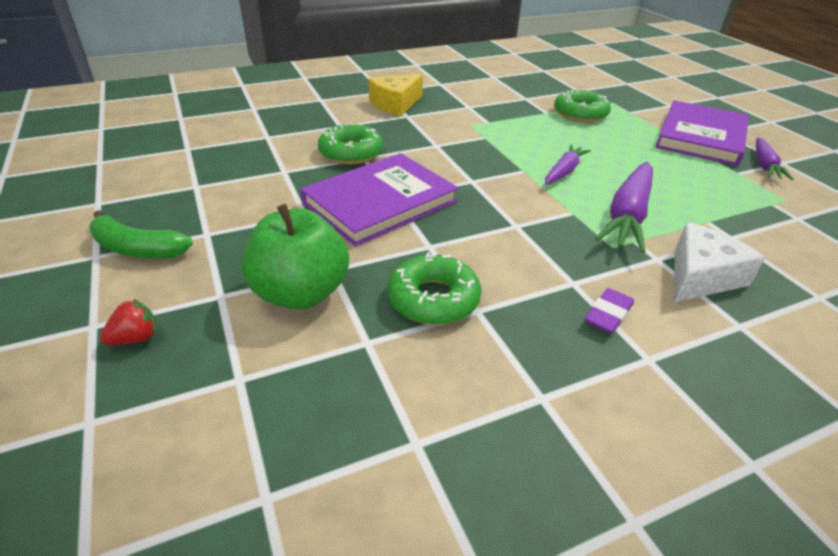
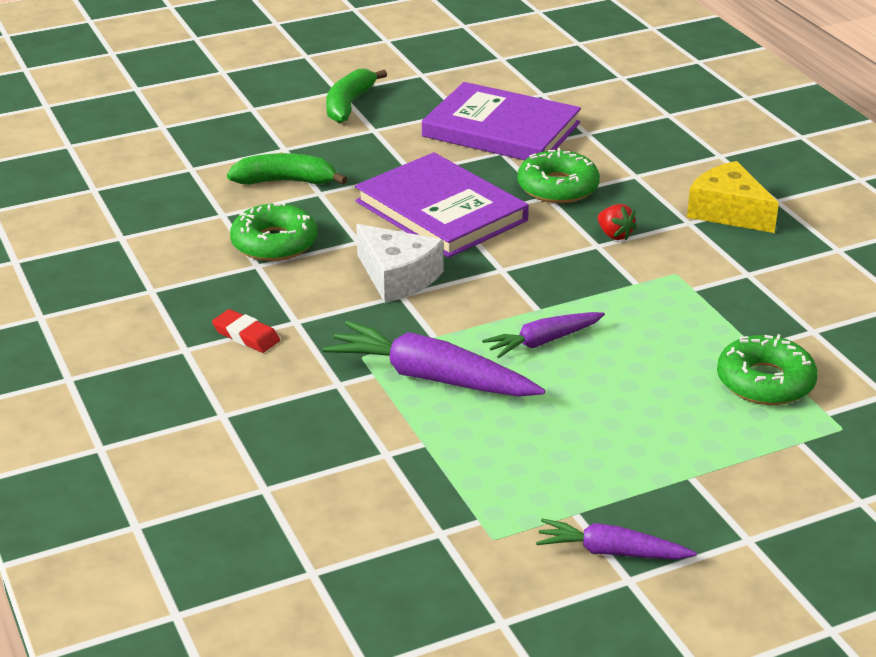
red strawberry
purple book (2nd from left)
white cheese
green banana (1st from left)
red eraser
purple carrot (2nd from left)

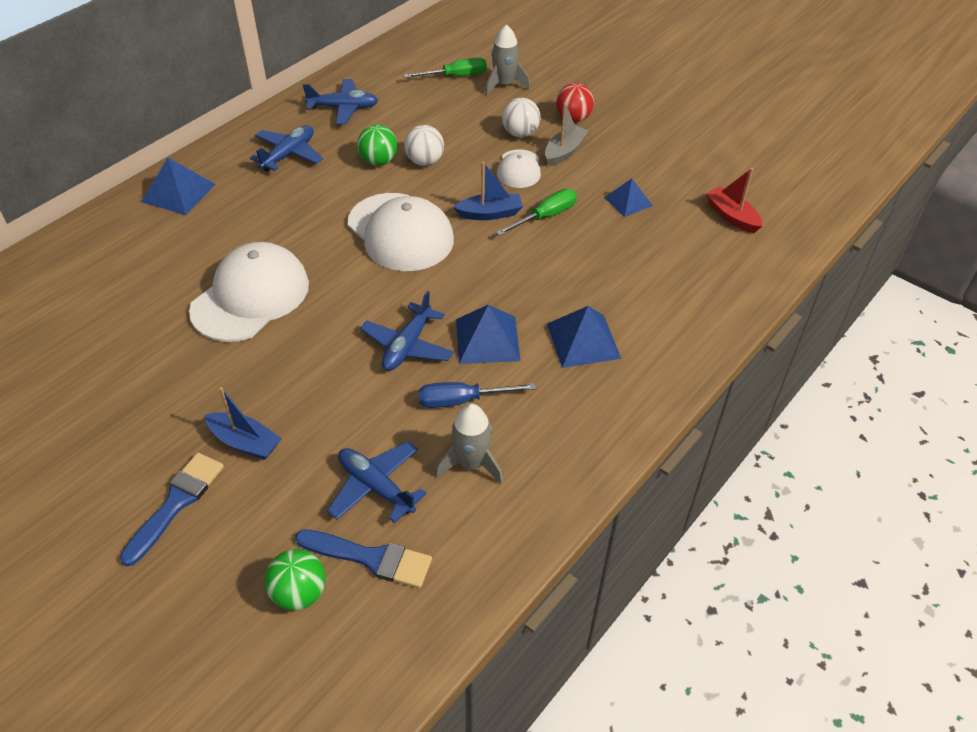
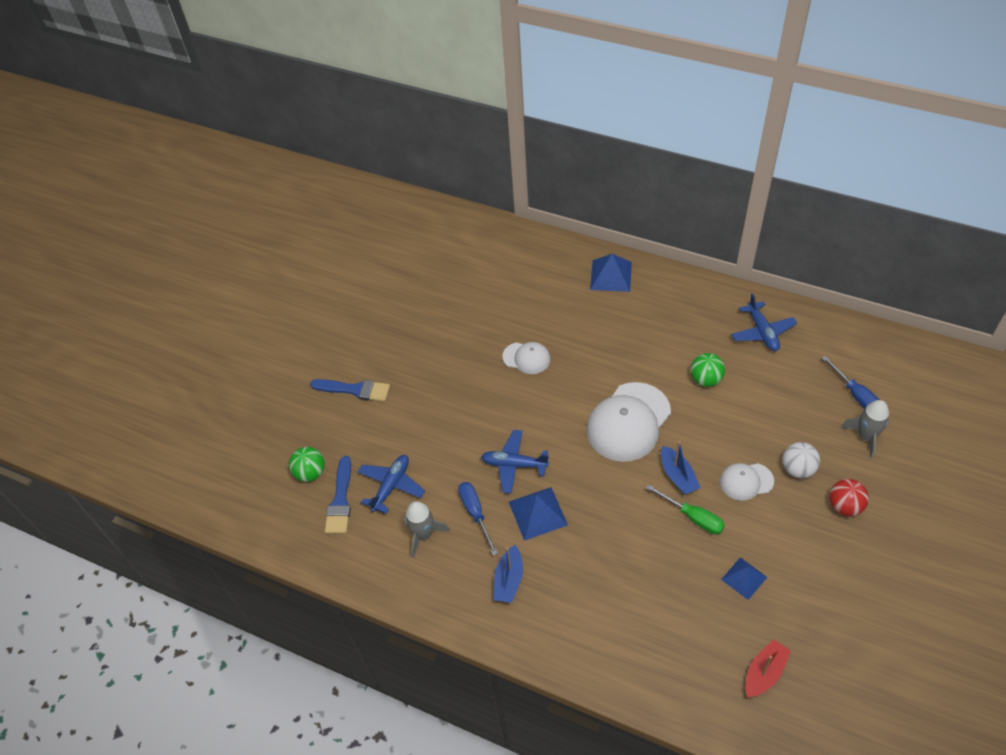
blue plane (1st from left in the first image)
white ball (1st from left in the first image)
grey boat
blue pyramid (3rd from left in the first image)
blue boat (1st from left)
blue screwdriver (2nd from left)
white cap (1st from left)

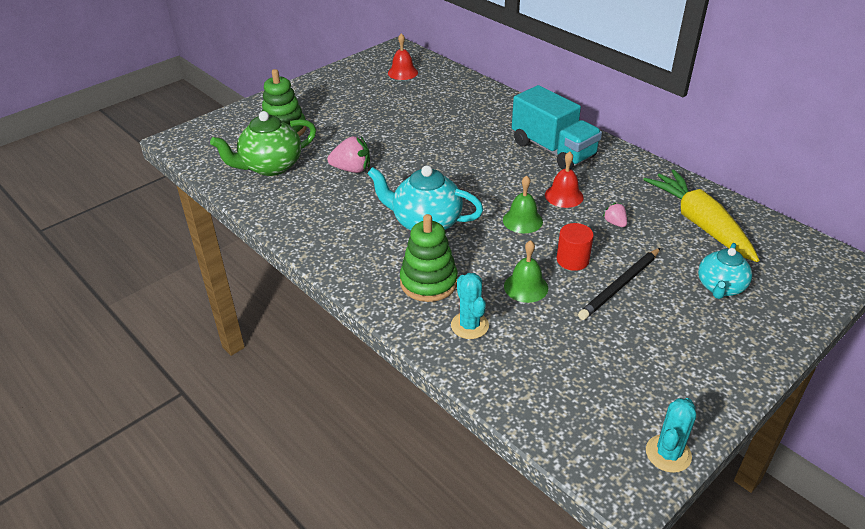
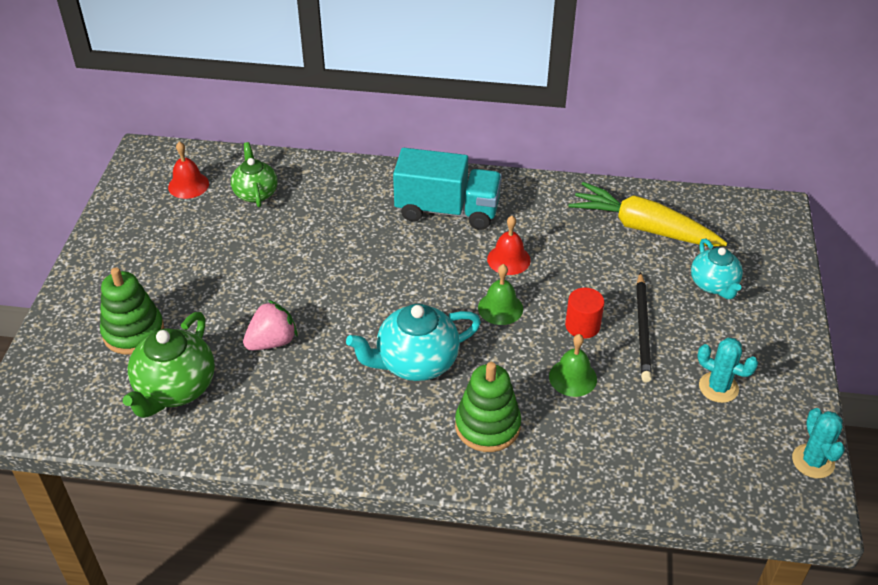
pink strawberry (2nd from left in the first image)
green teapot (2nd from left)
turquoise cactus (1st from left)

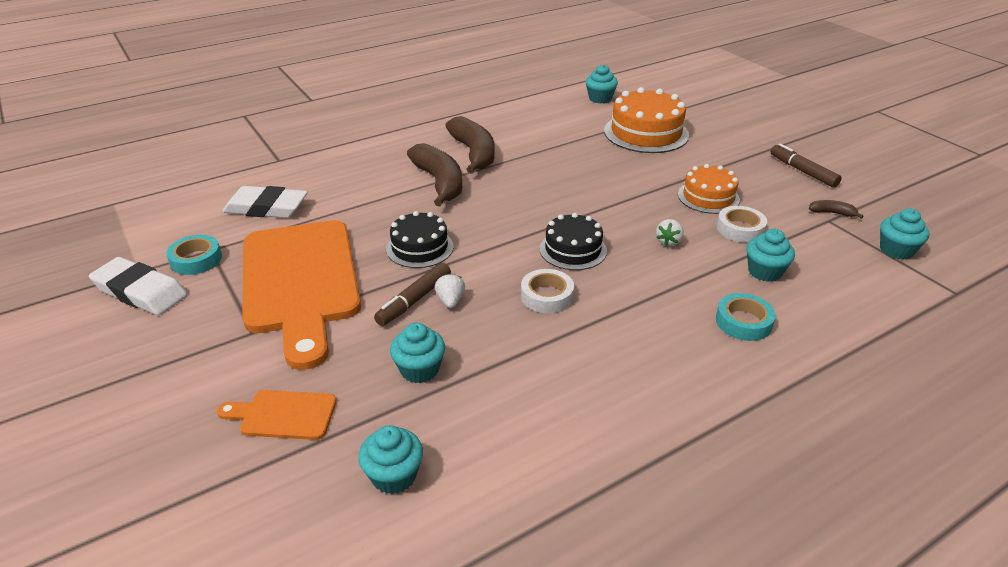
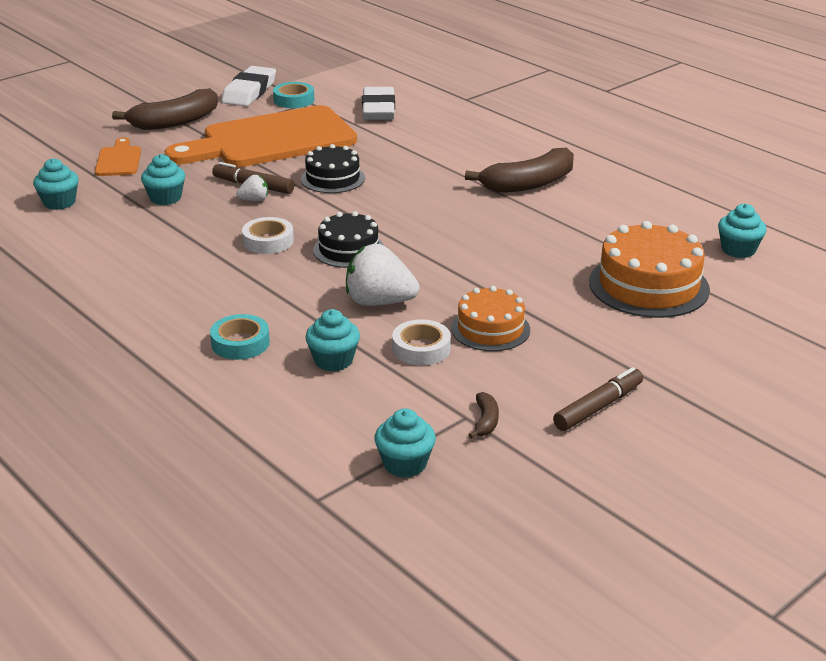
brown banana (1st from left)
white strawberry (2nd from left)

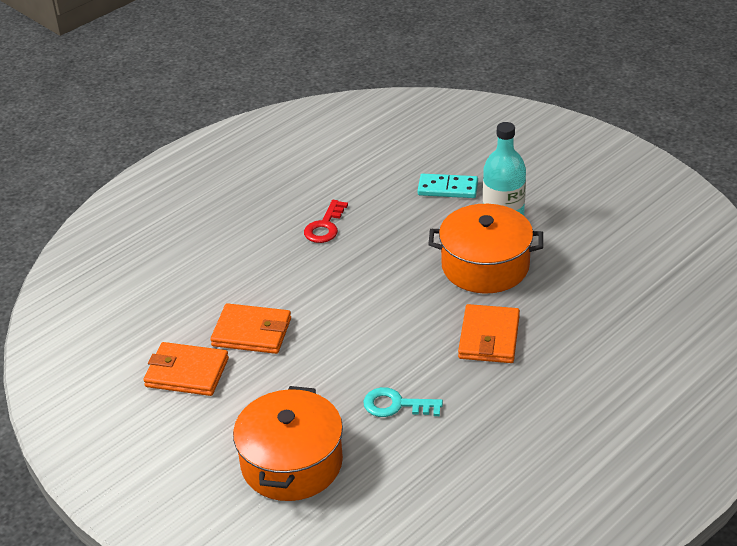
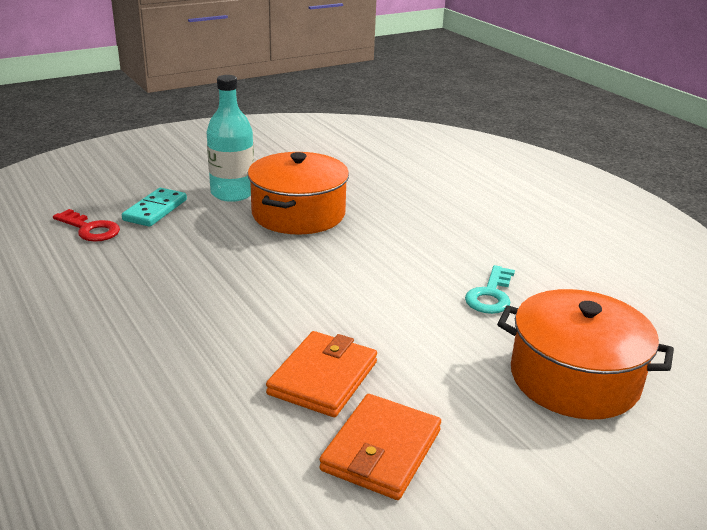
orange wallet (3rd from left in the first image)
red key

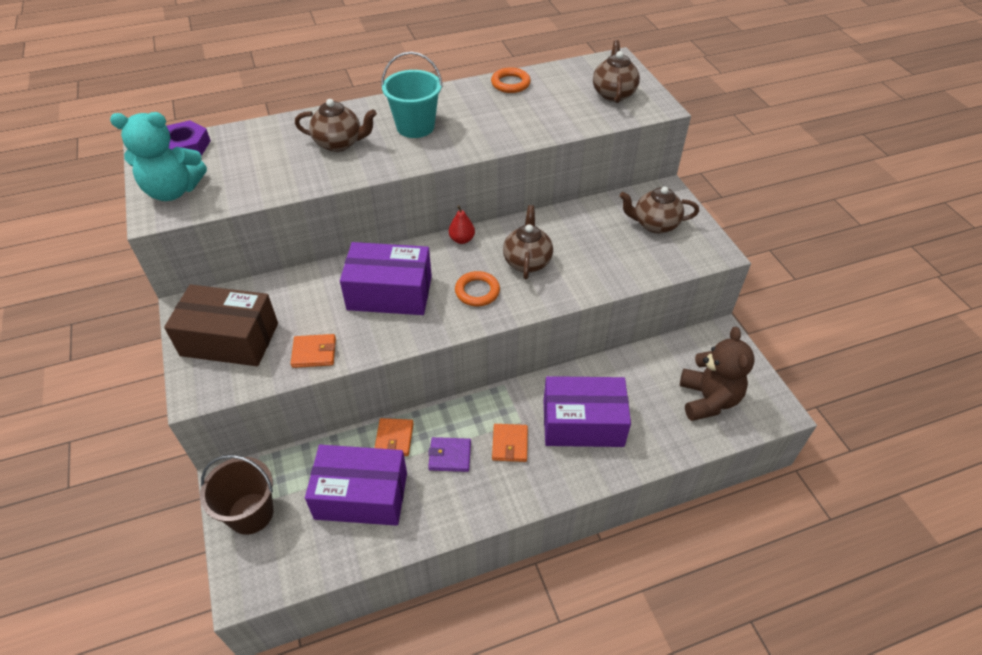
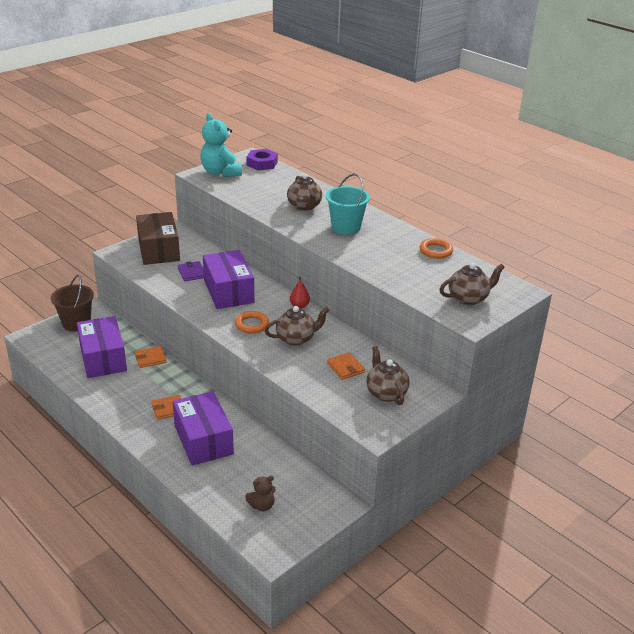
orange wallet (3rd from left)
purple wallet
brown teddy bear

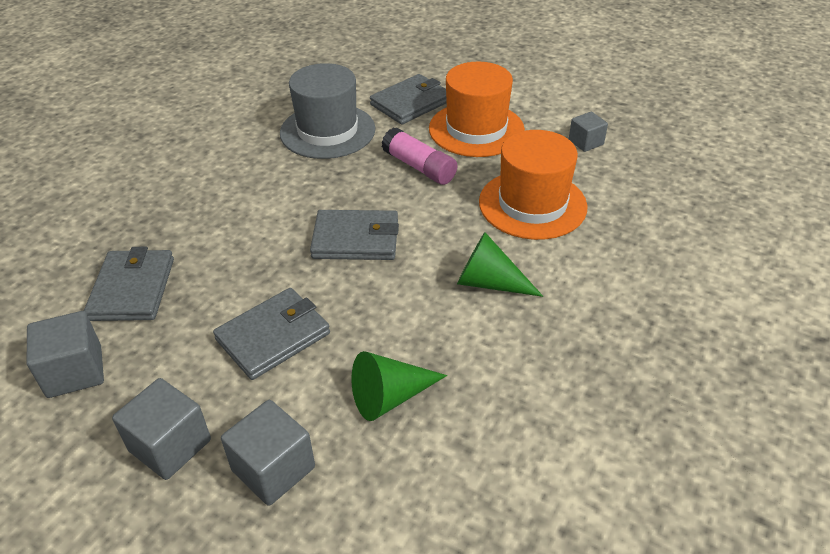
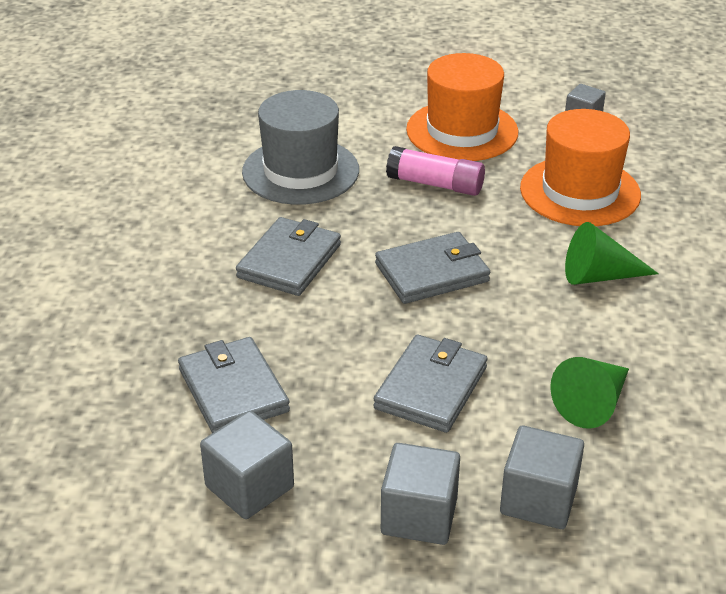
grey wallet (2nd from left)

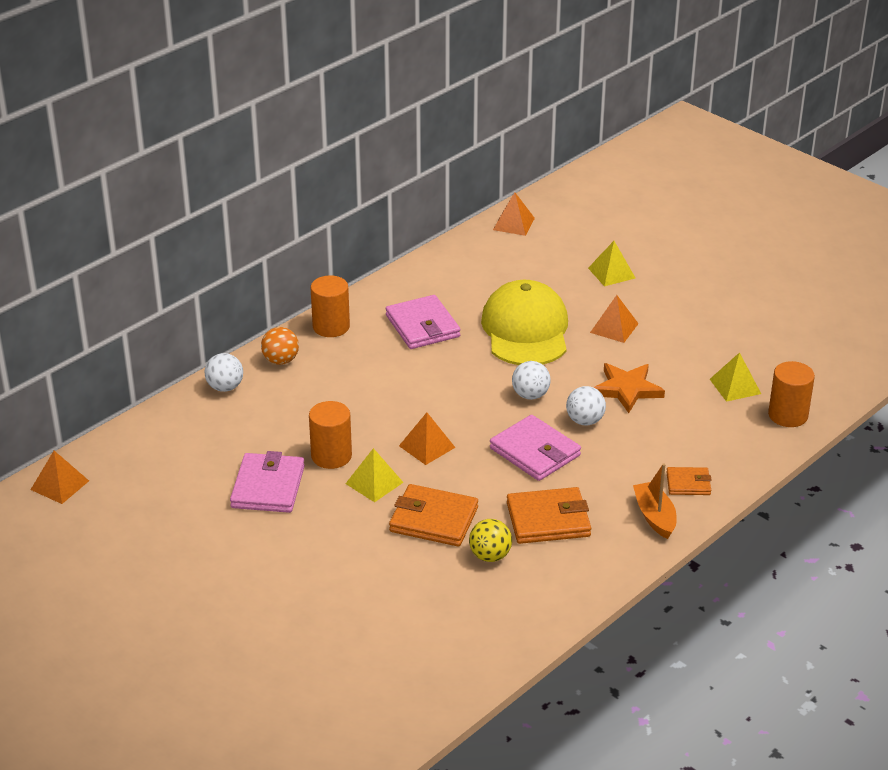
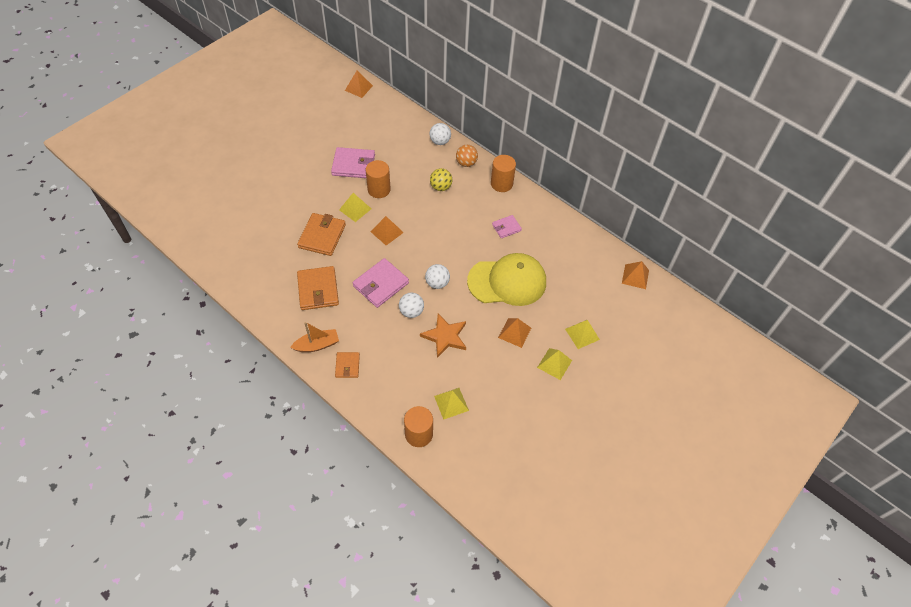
yellow pyramid (3rd from left)
yellow ball
pink wallet (3rd from left)

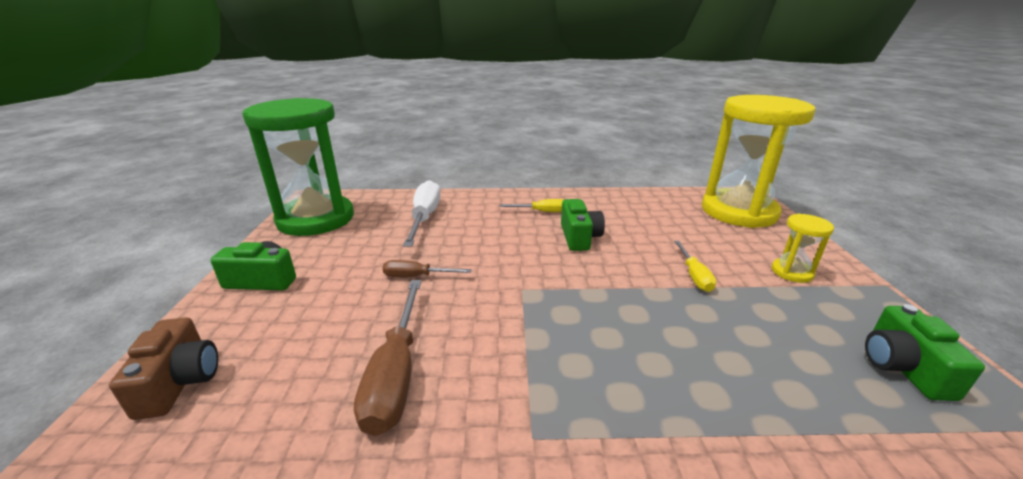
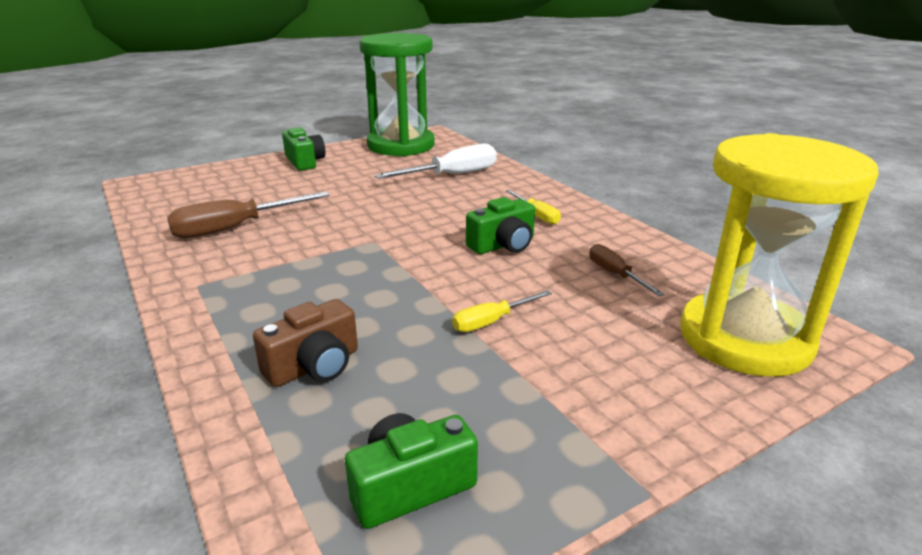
yellow hourglass (2nd from left in the first image)
brown camera
brown screwdriver (2nd from left)

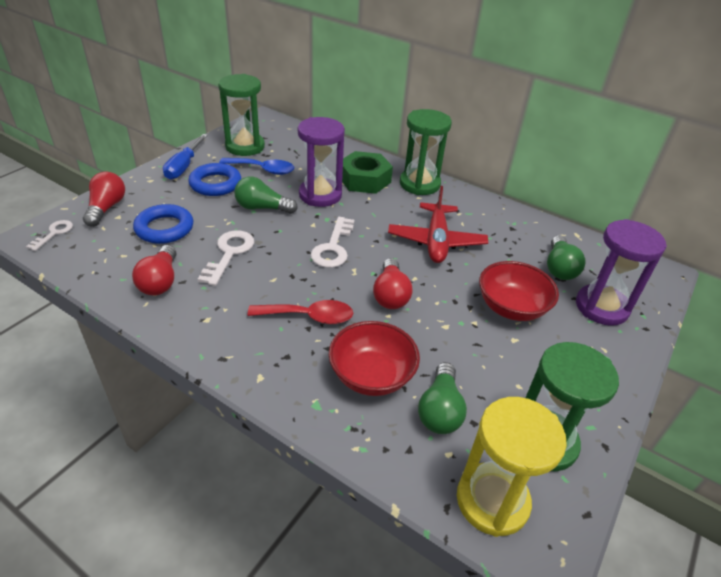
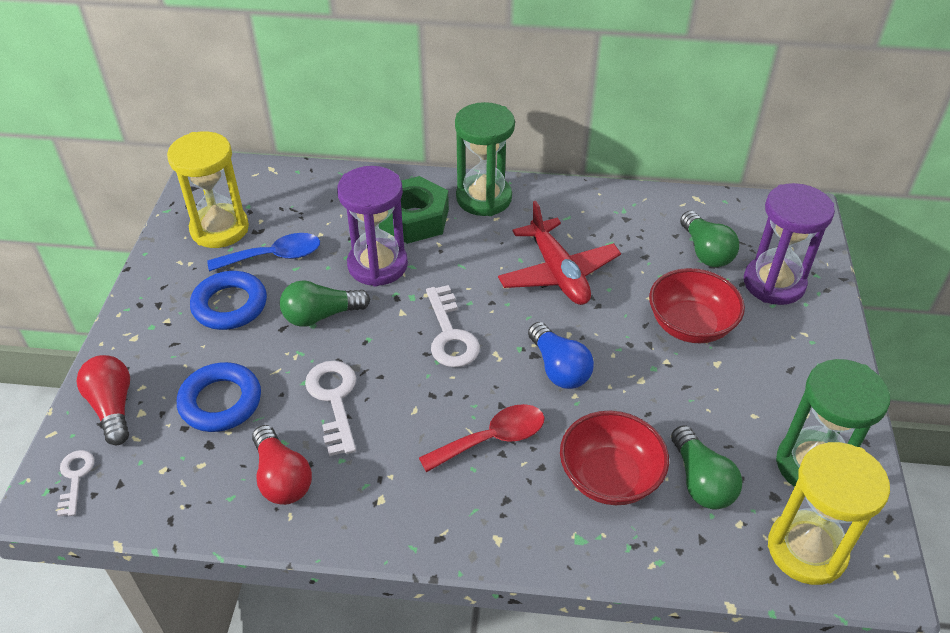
blue screwdriver
yellow hourglass (1st from left)
blue light bulb

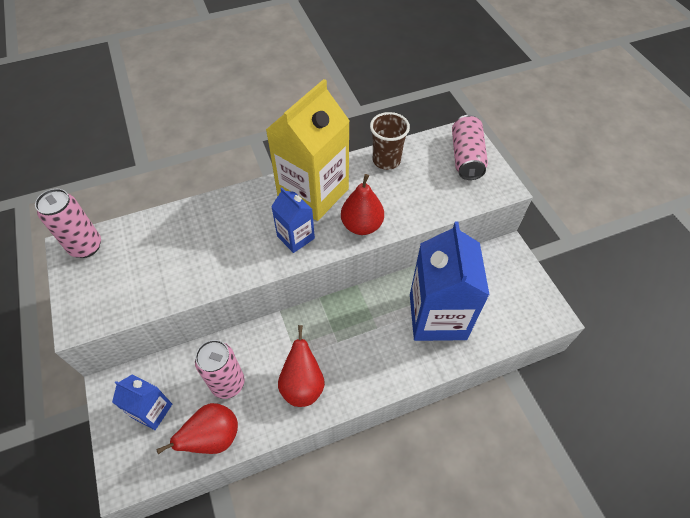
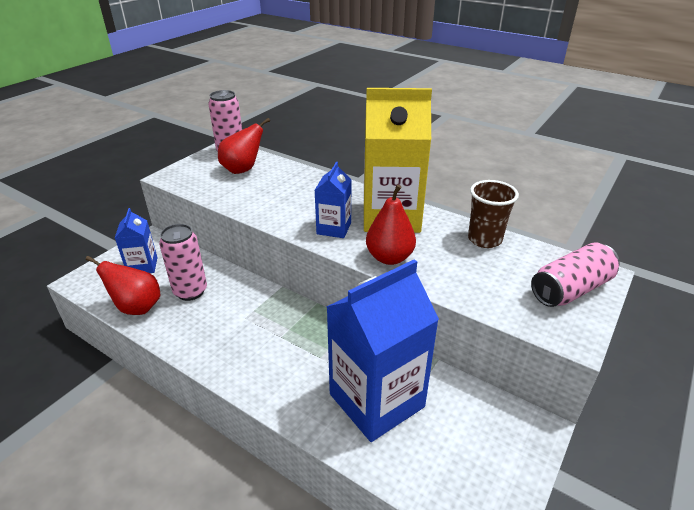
red pear (2nd from left)

